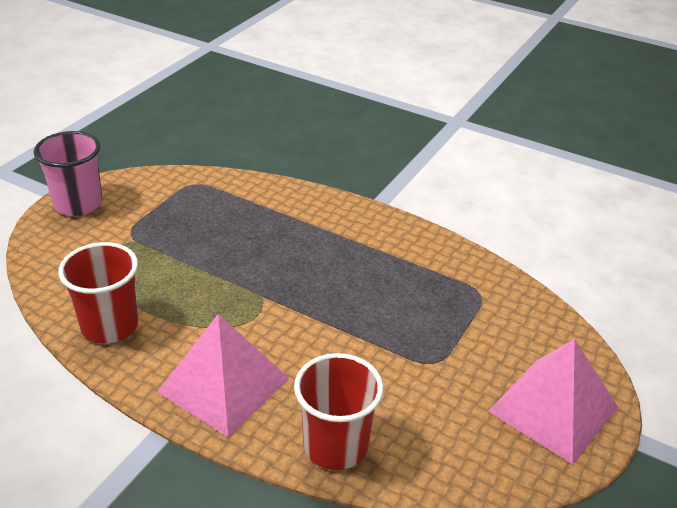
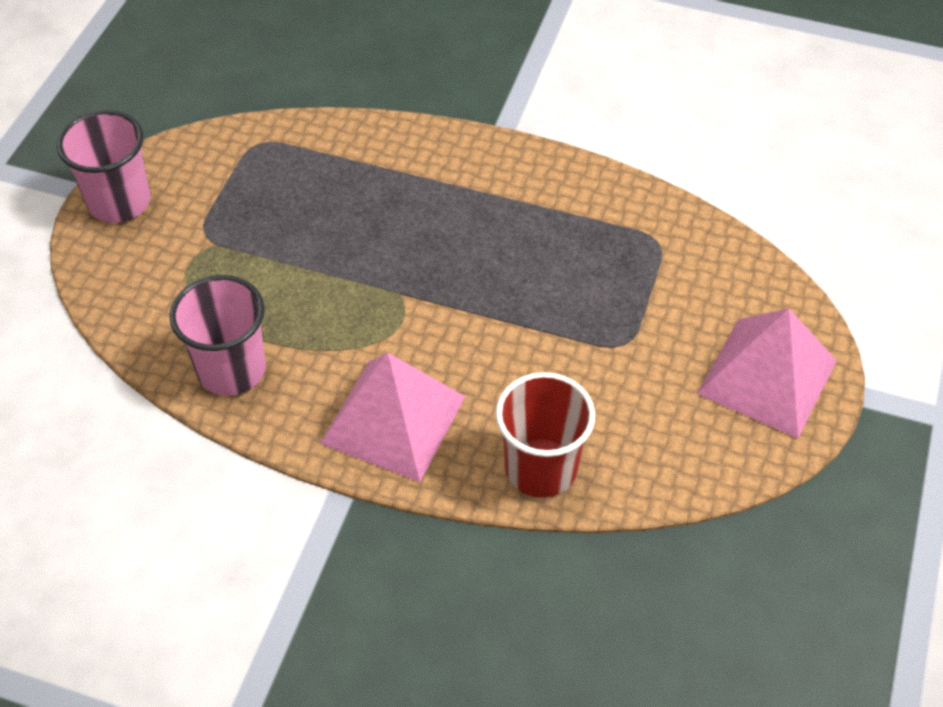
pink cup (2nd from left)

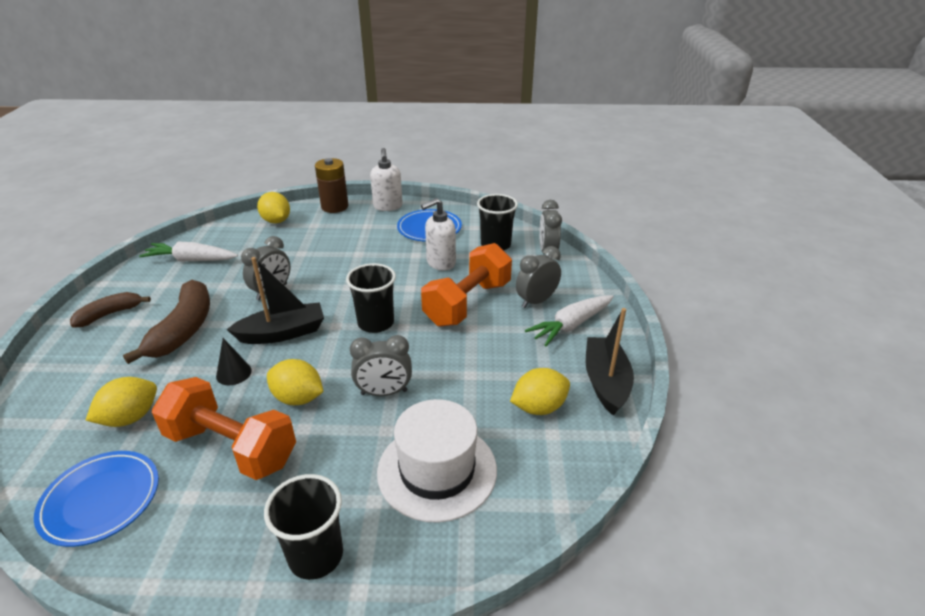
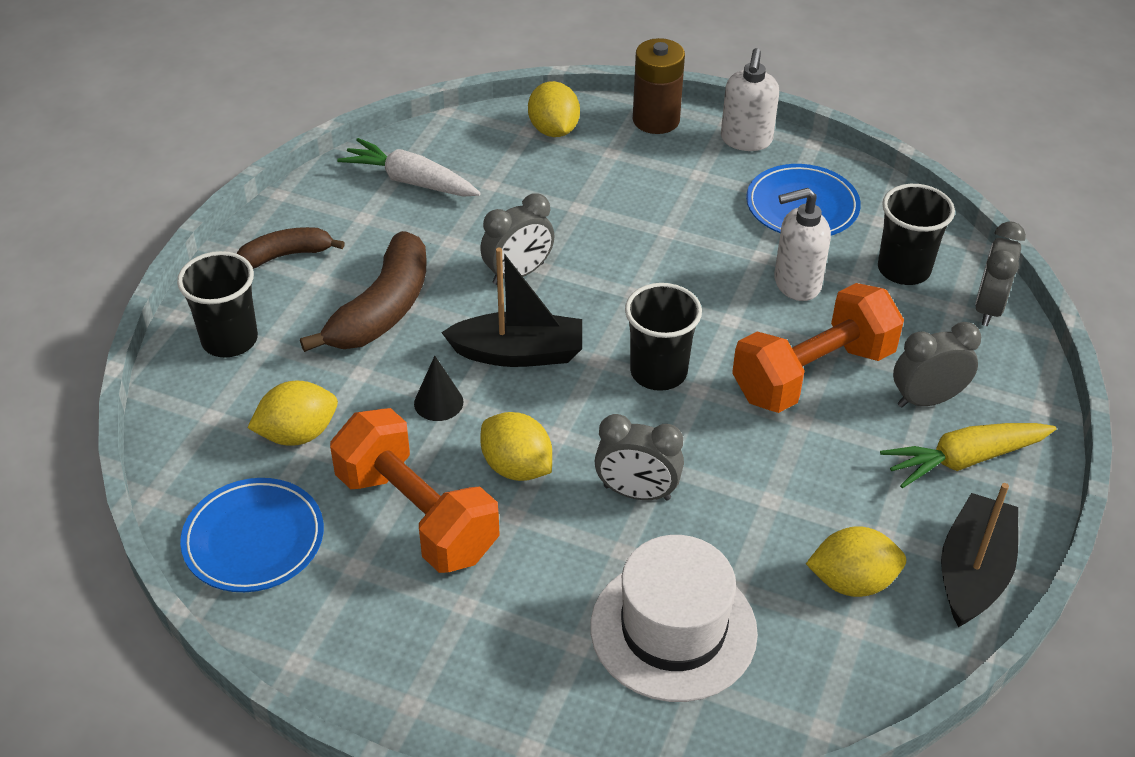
black cup (1st from left)
yellow carrot

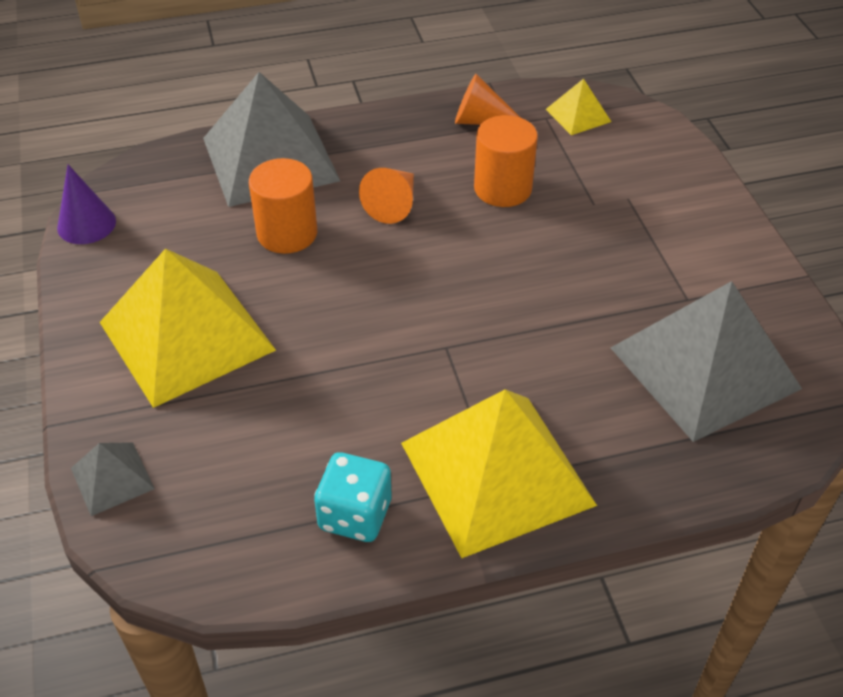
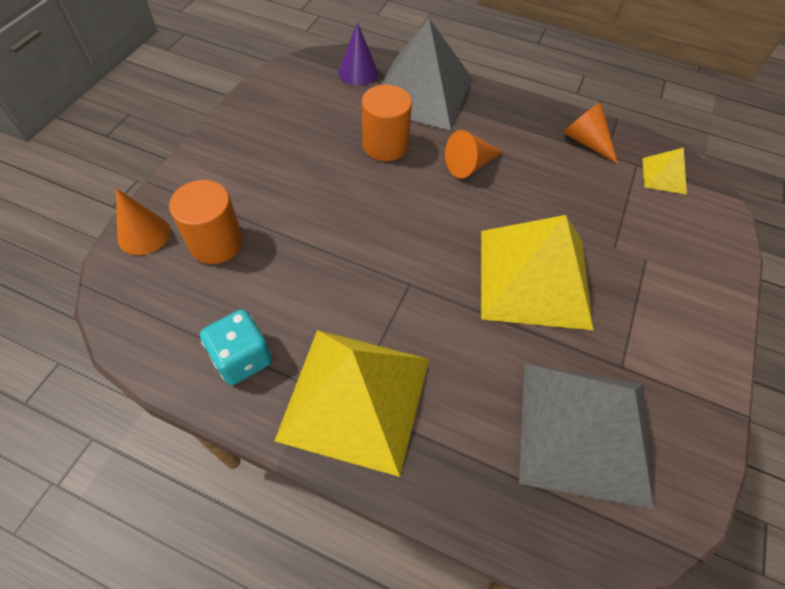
purple cone
yellow pyramid (2nd from left)
orange cylinder (1st from left)
orange cone (1st from left)

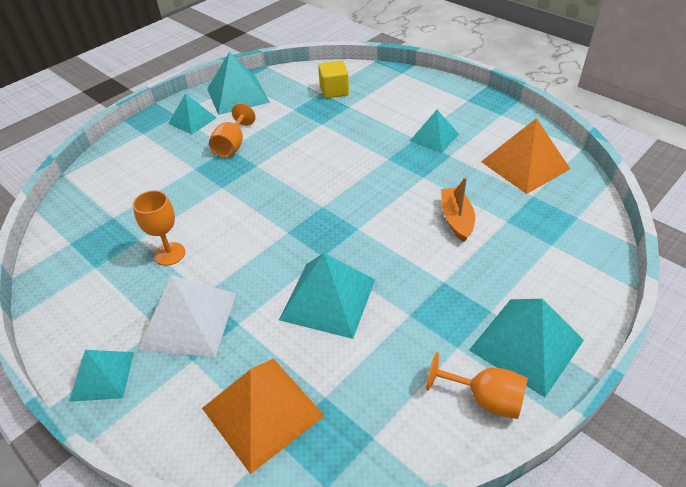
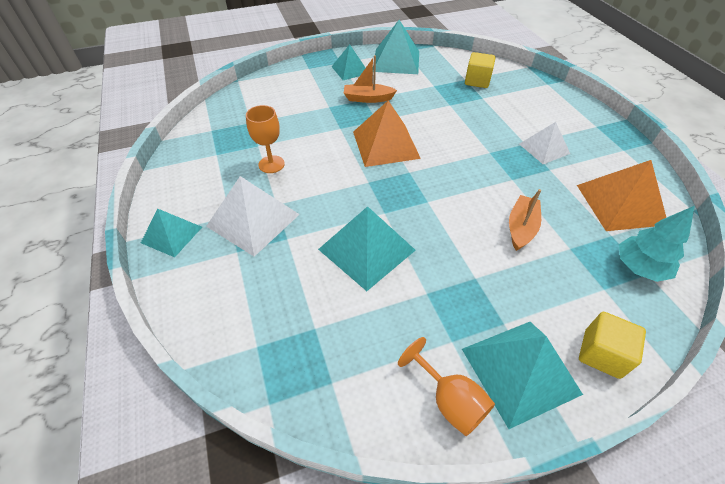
yellow cube (2nd from left)
turquoise tree
orange pyramid (1st from left)
orange boat (1st from left)
white pyramid (2nd from left)

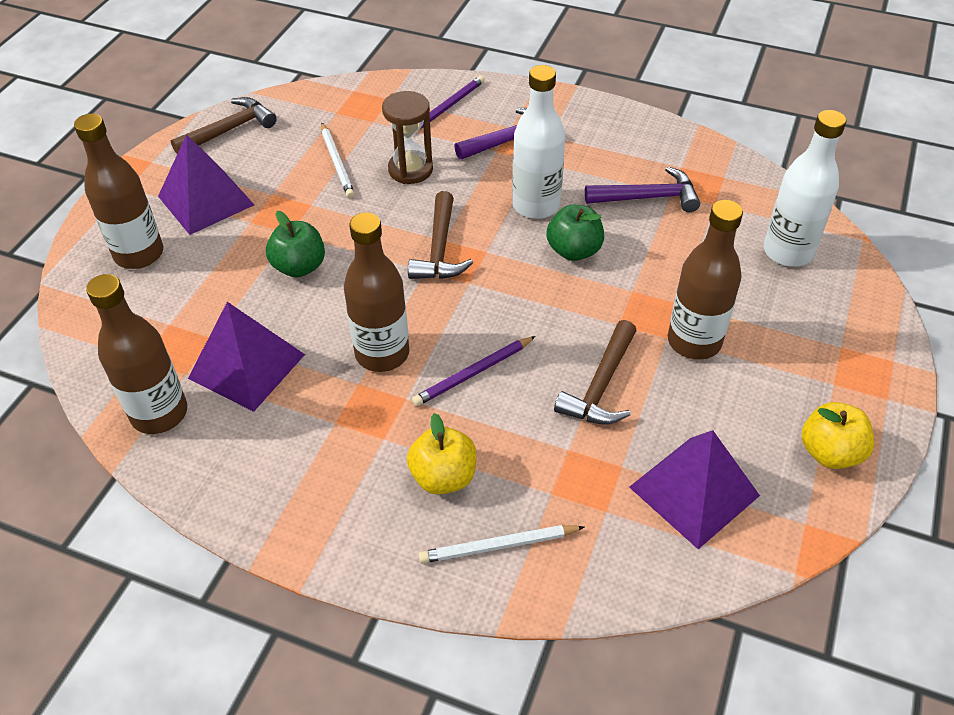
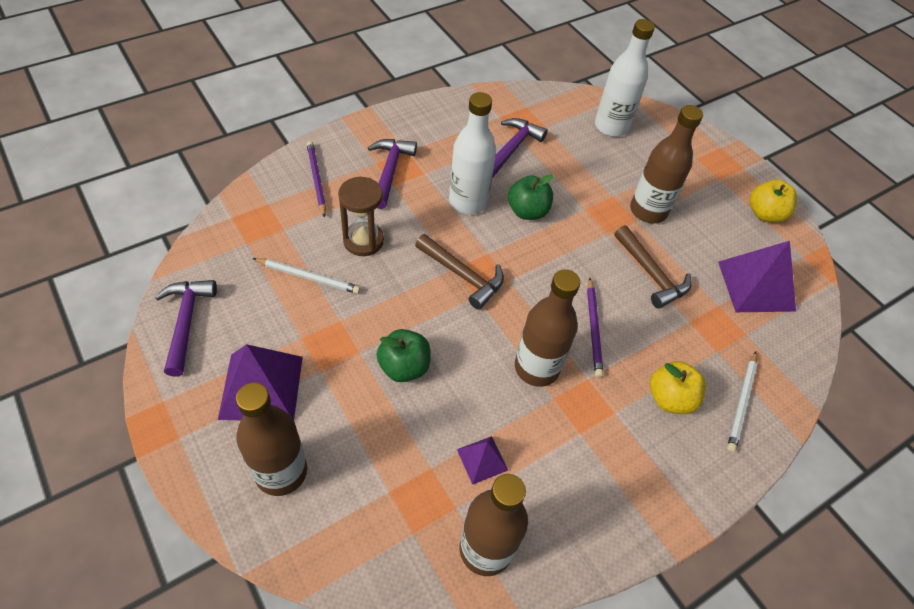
purple hammer (1st from left)
purple pyramid (2nd from left)

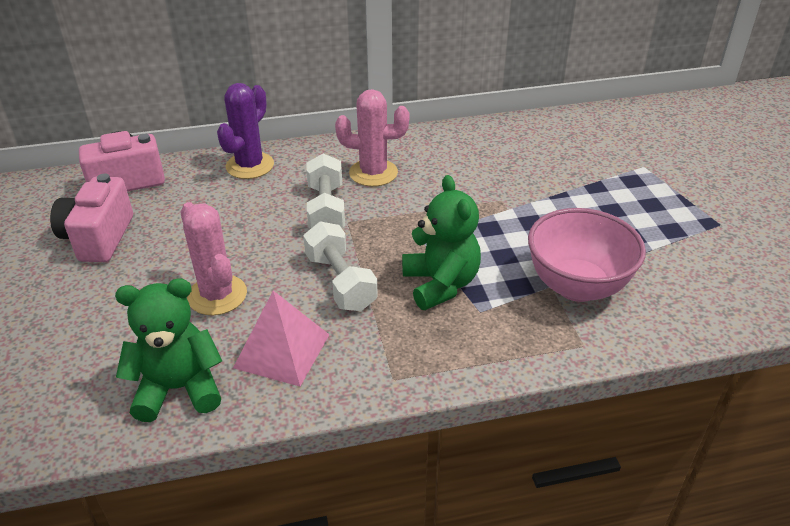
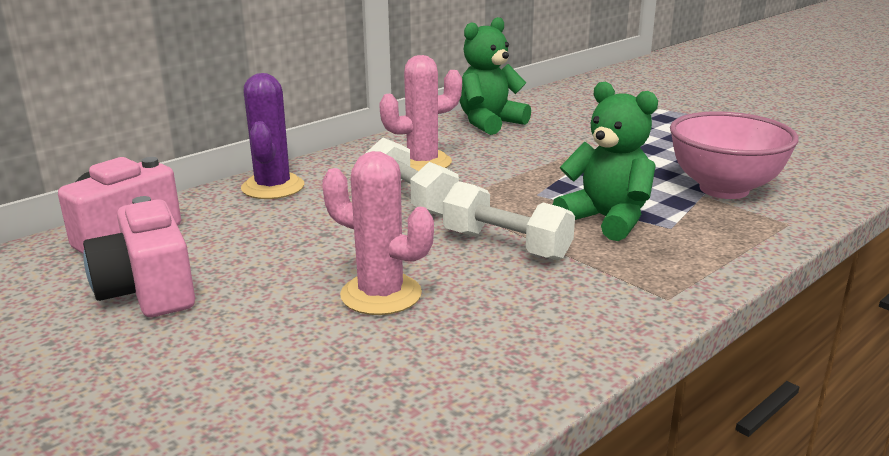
pink pyramid
green teddy bear (1st from left)

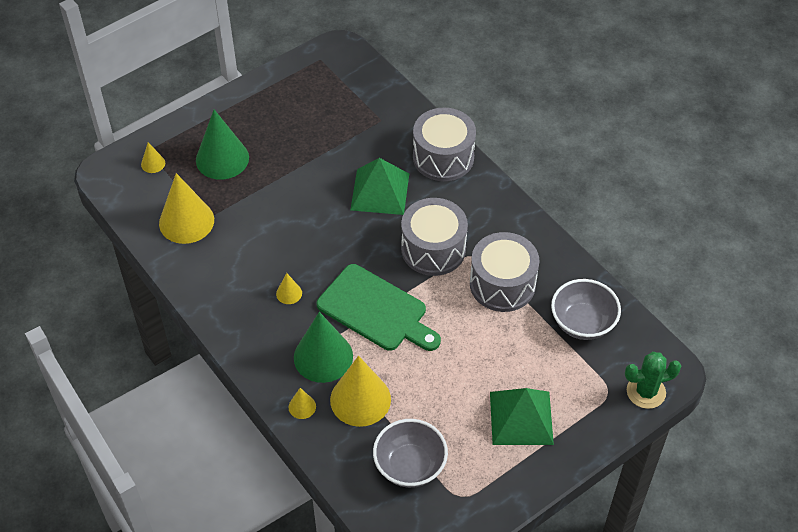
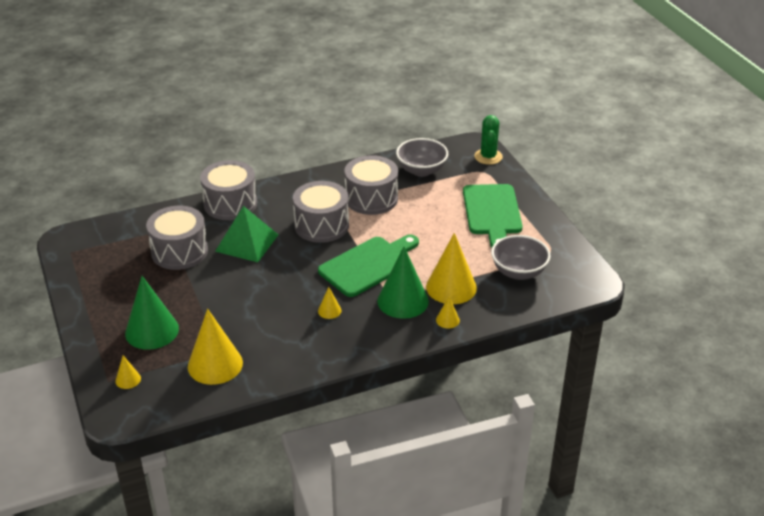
grey drum (1st from left)
green cutting board (2nd from left)

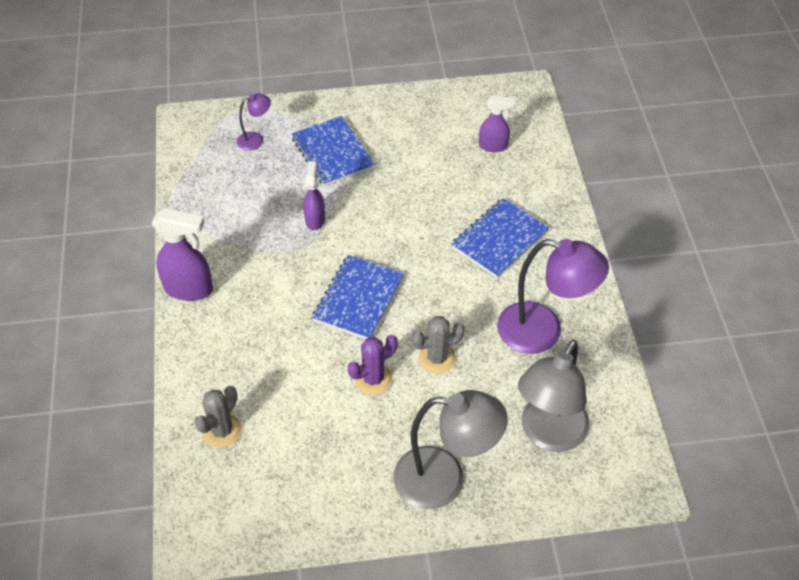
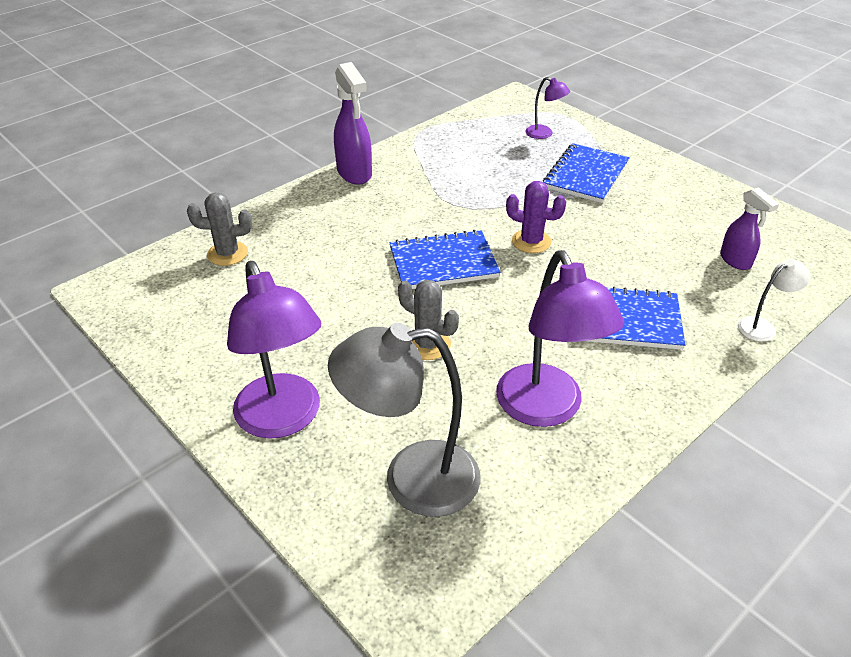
purple spray bottle (2nd from left in the first image)
white lamp
purple cactus
purple lamp (1st from left)

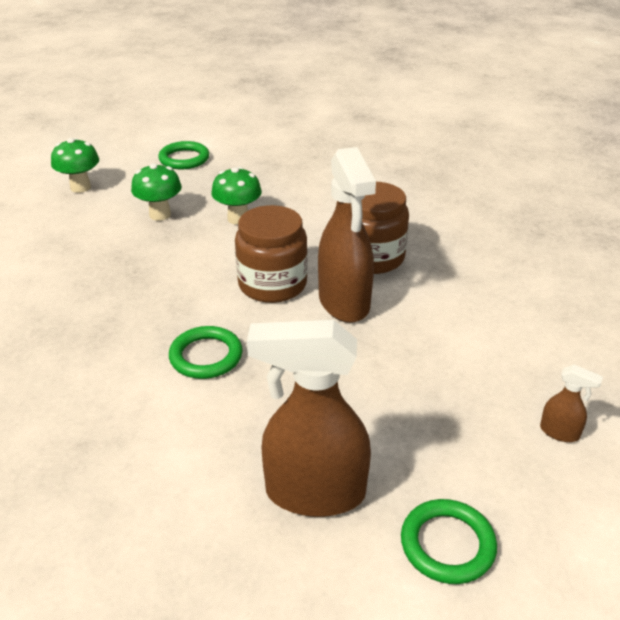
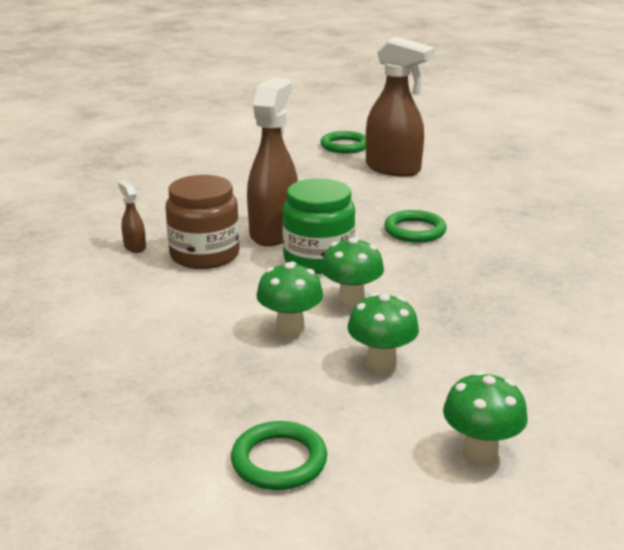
green mushroom (2nd from left)
brown spray bottle (1st from left)
green jar

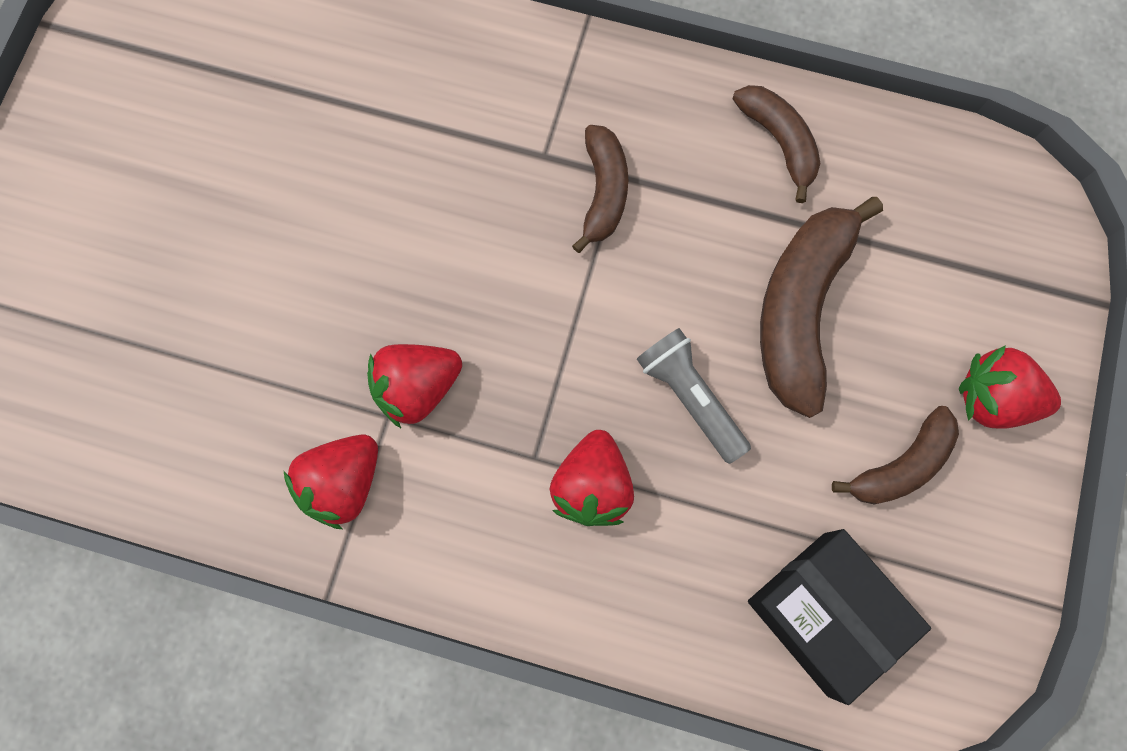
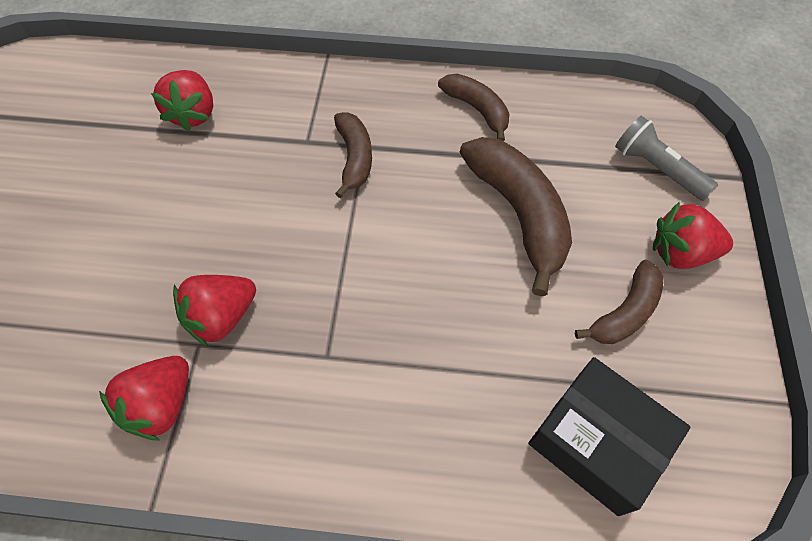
red strawberry (2nd from left)
grey flashlight
brown banana (3rd from left)

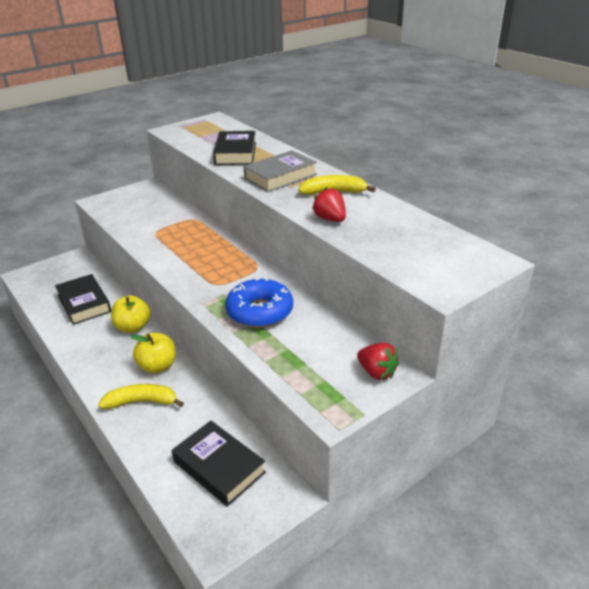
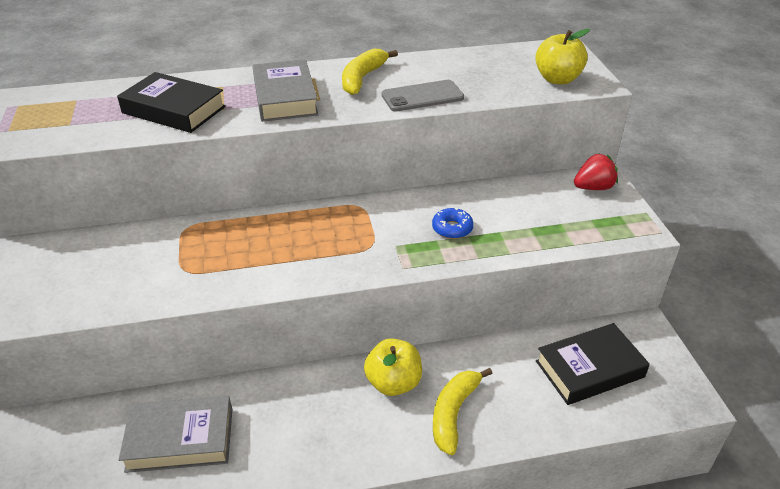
yellow apple (2nd from left)
grey phone
grey book (1st from left)
blue donut

